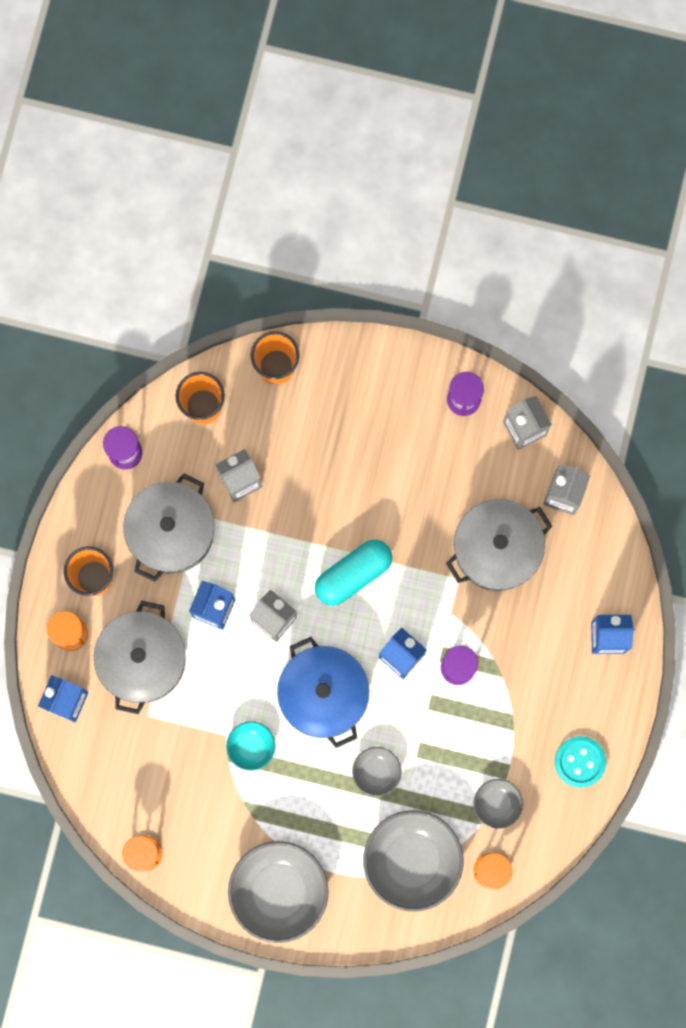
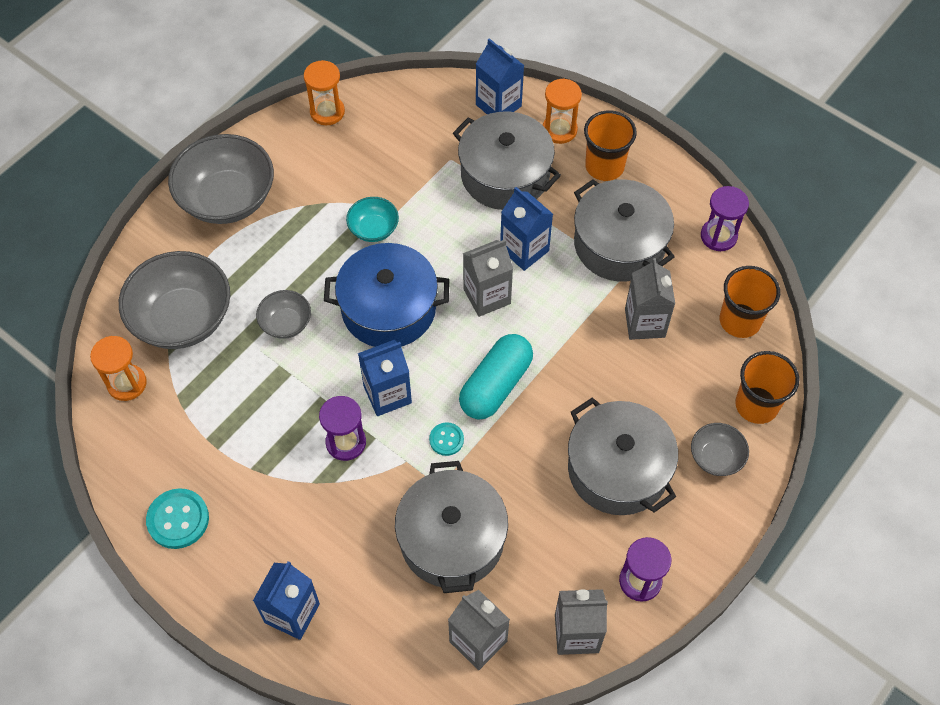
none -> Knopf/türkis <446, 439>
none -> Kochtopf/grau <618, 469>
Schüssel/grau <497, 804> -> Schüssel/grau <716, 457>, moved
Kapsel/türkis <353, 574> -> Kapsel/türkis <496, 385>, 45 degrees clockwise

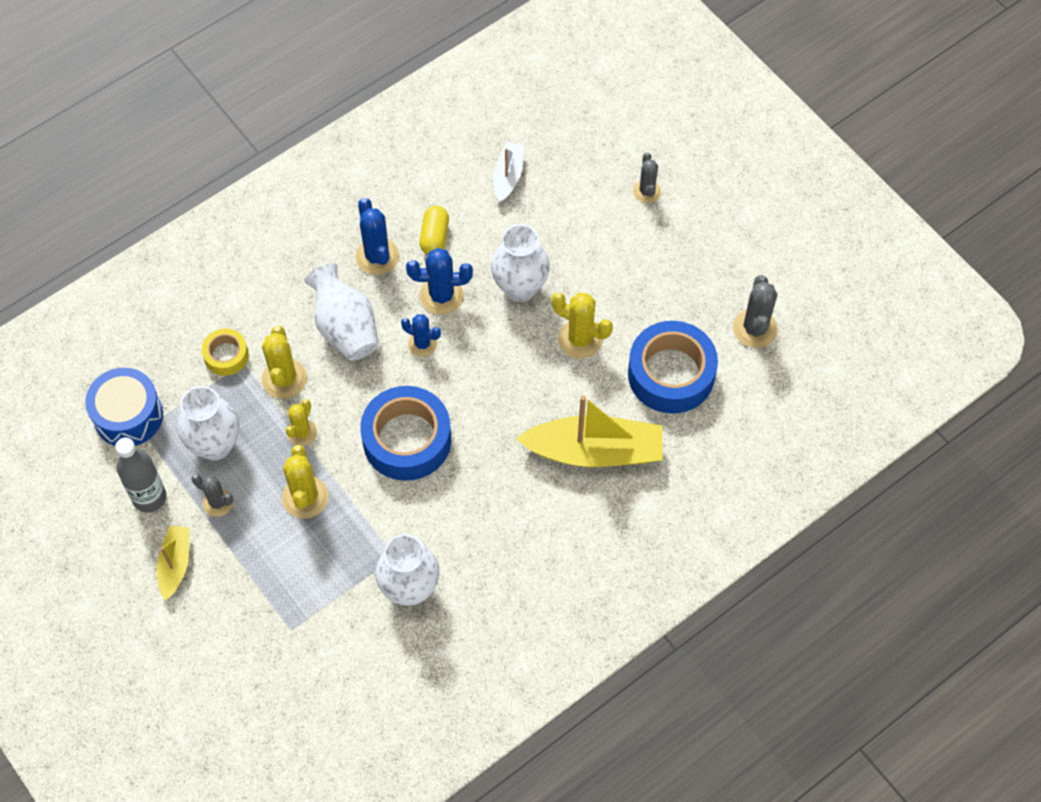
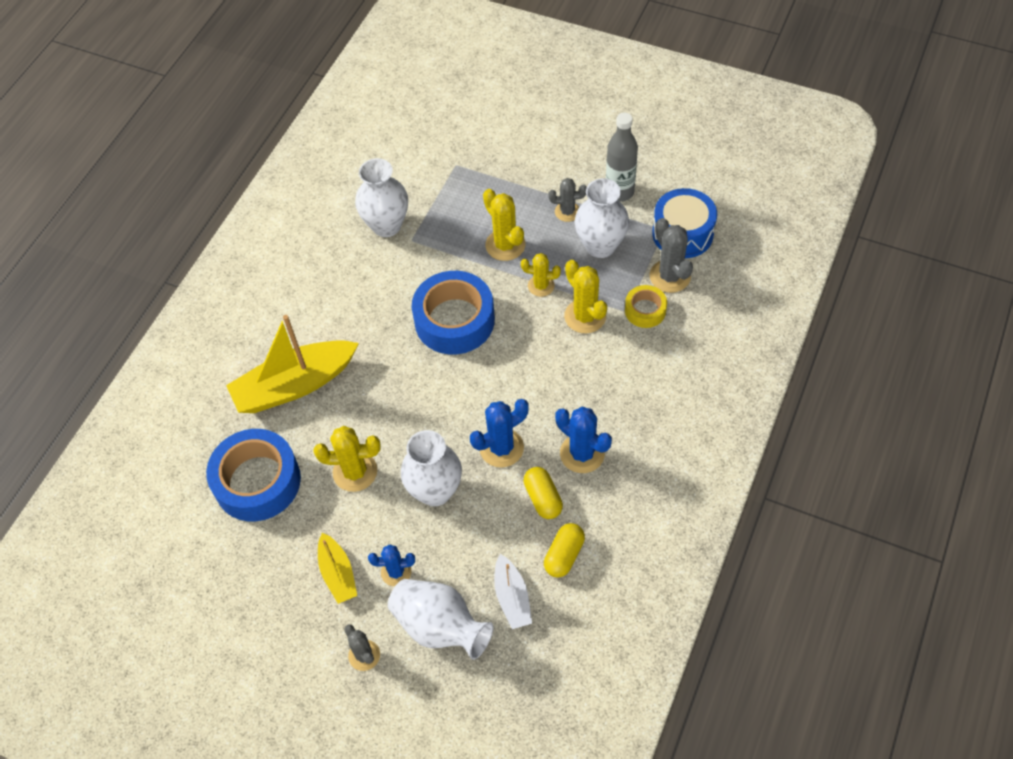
none -> Kapsel/gelb <564, 555>
Boot/gelb <175, 564> -> Boot/gelb <338, 573>, moved
Vase/weiß <345, 328> -> Vase/weiß <440, 626>, moved
Kaktus/blau <422, 344> -> Kaktus/blau <396, 572>, moved
Kaktus/grau <755, 328> -> Kaktus/grau <670, 276>, moved
Kaktus/gelb <302, 432> -> Kaktus/gelb <541, 286>, 75 degrees counterclockwise

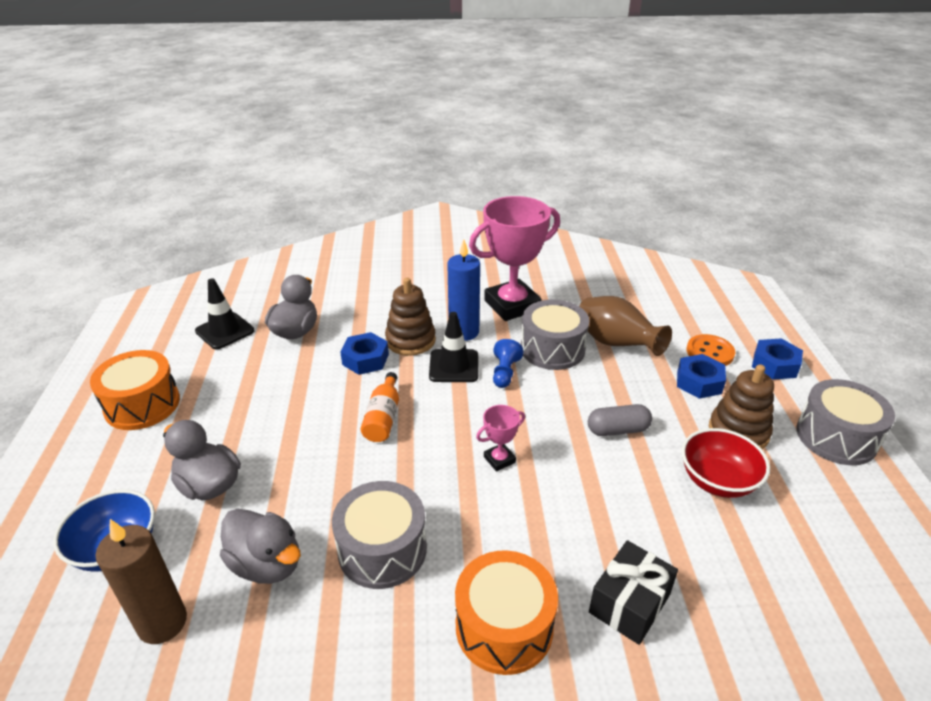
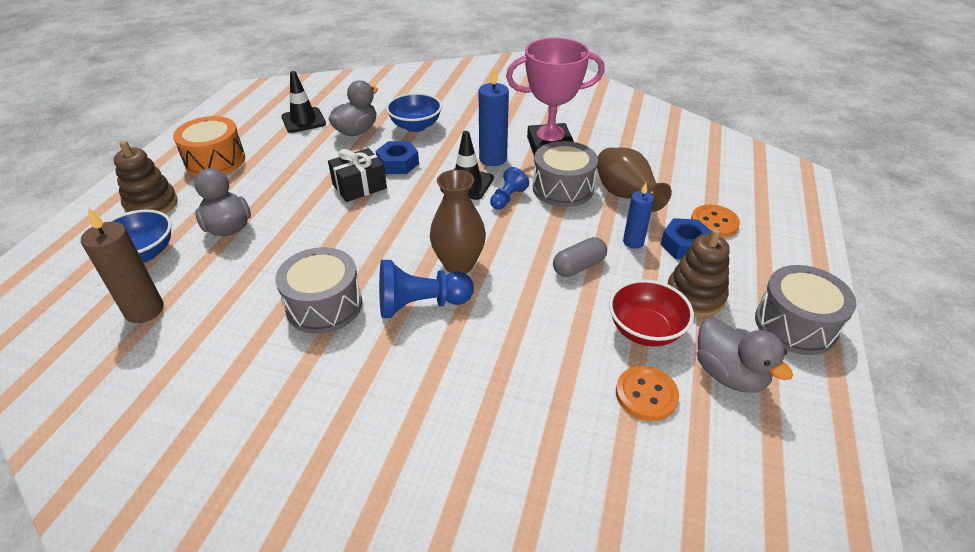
Flasche/orange <383, 417> -> none
Trommel/orange <504, 626> -> none
Sechskantmutter/blau <774, 365> -> none
none -> Bauer/blau <421, 304>
none -> Schüssel/blau <415, 126>
none -> Knopf/orange <646, 394>
none -> Kerze/blau <633, 242>
Ente/grau <267, 564> -> Ente/grau <729, 374>, moved
Stapelspielzeug/braun <410, 340> -> Stapelspielzeug/braun <151, 204>, moved
Geschenk/schwarz <629, 603> -> Geschenk/schwarz <359, 186>, moved
Pokal/rosa <499, 459> -> Vase/braun <459, 264>
Kapsel/grau <618, 430> -> Kapsel/grau <579, 266>, 45 degrees counterclockwise

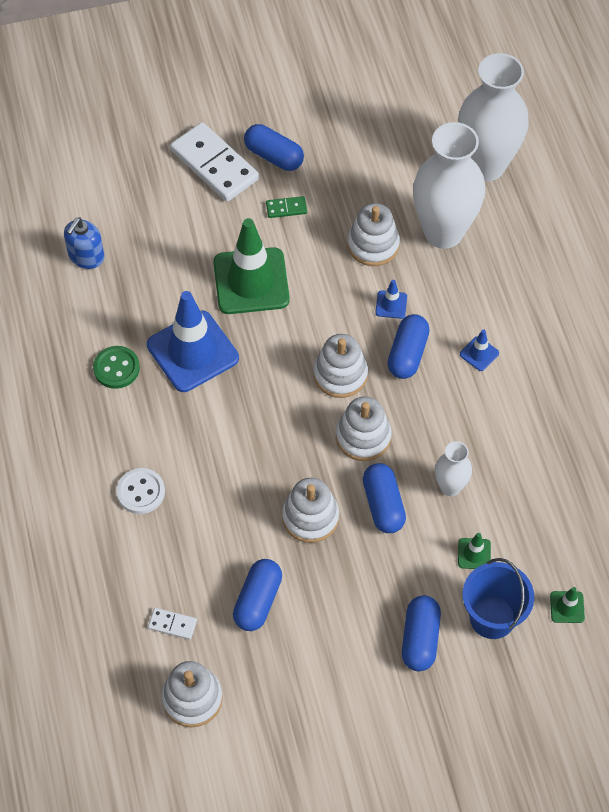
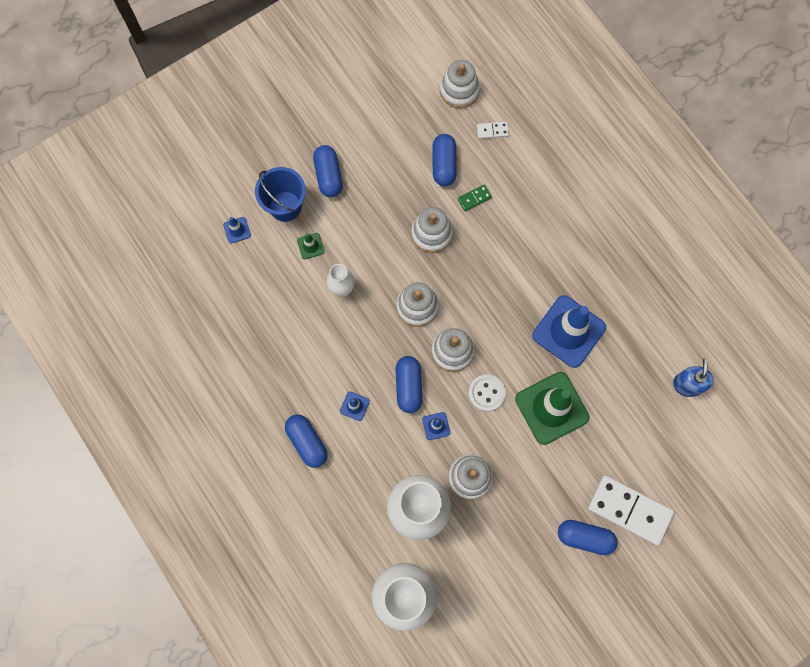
Knopf/grün <116, 368> -> none
Knopf/weiß <141, 492> -> Knopf/weiß <486, 393>, moved
Dominostein/grün <286, 208> -> Dominostein/grün <474, 198>, moved
Kapsel/blau <383, 505> -> Kapsel/blau <307, 442>, moved
Leitkegel/grün <567, 607> -> Leitkegel/blau <237, 230>

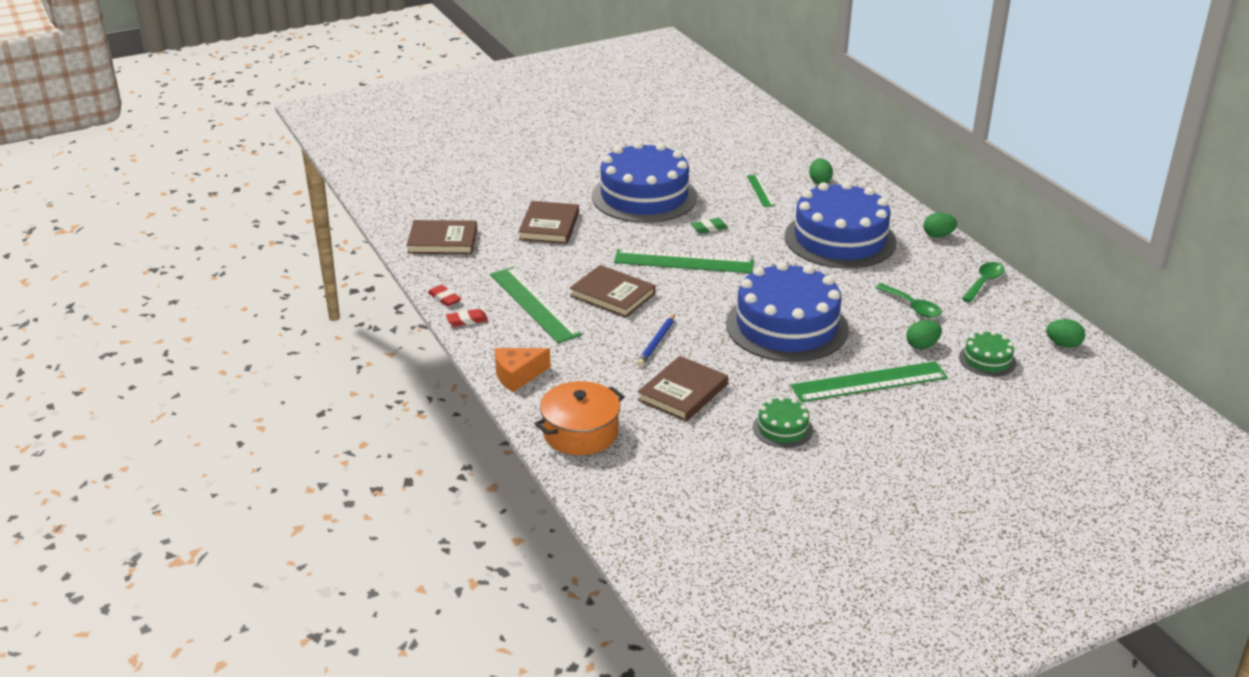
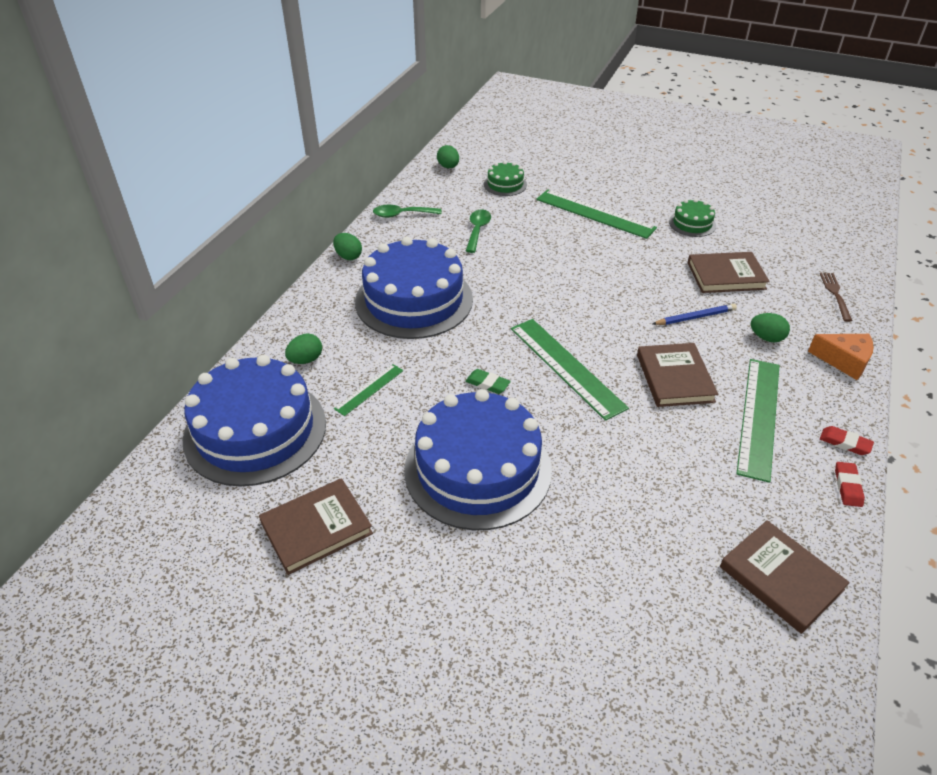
Buch/braun <549, 226> -> Buch/braun <316, 528>, moved
Kuchen/blau <787, 326> -> Kuchen/blau <255, 430>, moved
Ei/grün <922, 346> -> Ei/grün <766, 338>, moved
Kochtopf/orange <580, 432> -> Gabel/braun <835, 294>

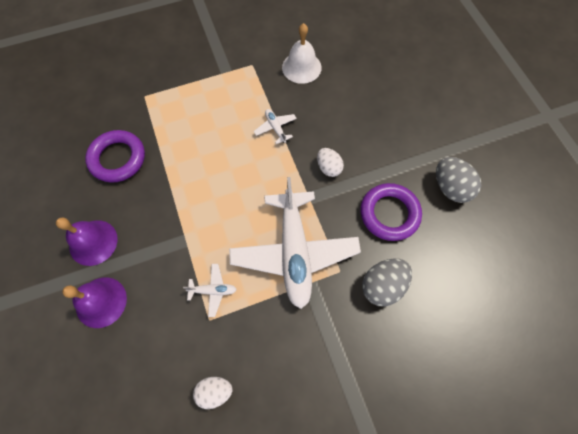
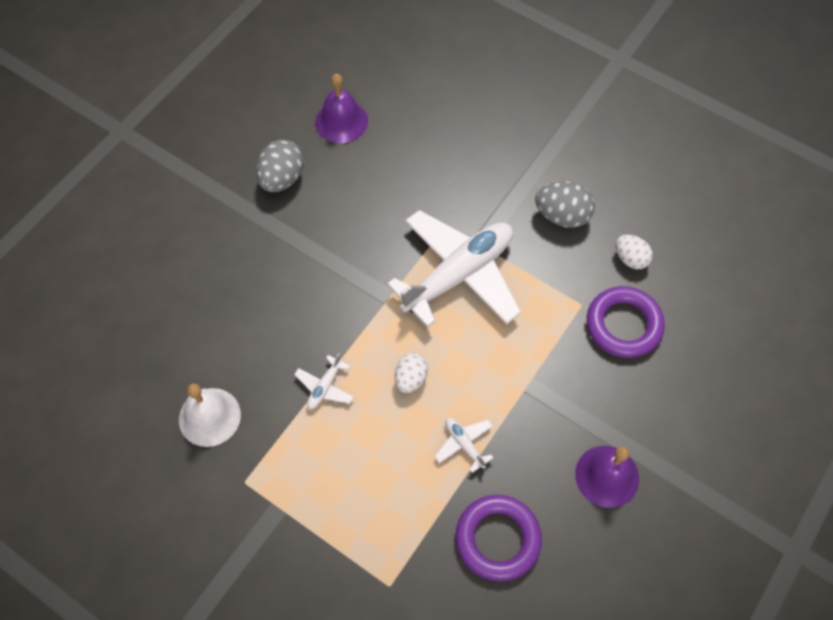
Glocke/lila <101, 302> -> Glocke/lila <341, 121>, moved
Flugzeug/weiß <213, 290> -> Flugzeug/weiß <464, 444>, moved
Ei/weiß <328, 168> -> Ei/weiß <410, 379>, moved
Ring/lila <389, 214> -> Ring/lila <623, 325>, moved
Ei/grau <382, 285> -> Ei/grau <562, 216>, moved

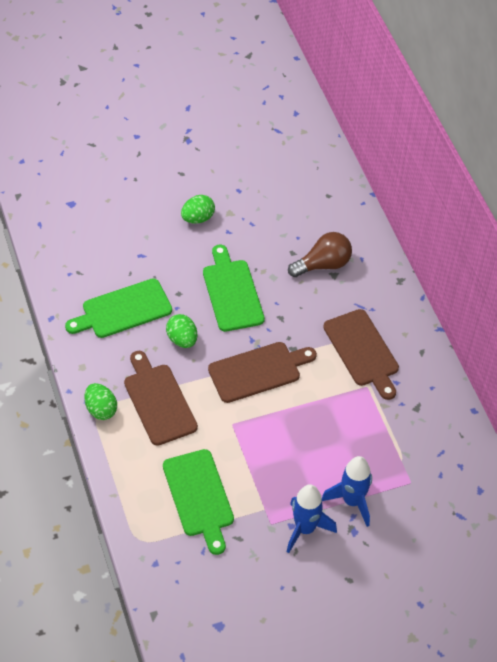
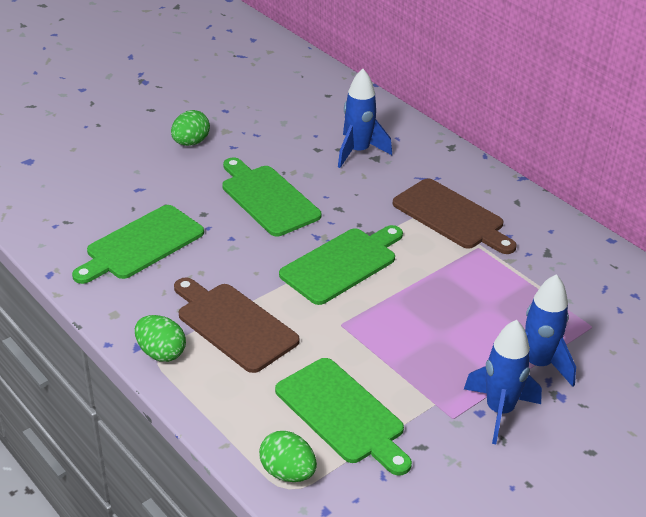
Ei/grün <182, 339> -> Ei/grün <287, 472>, moved
Glühbirne/braun <323, 265> -> Rakete/blau <358, 152>
Schneidebrett/braun <258, 371> -> Schneidebrett/grün <342, 264>

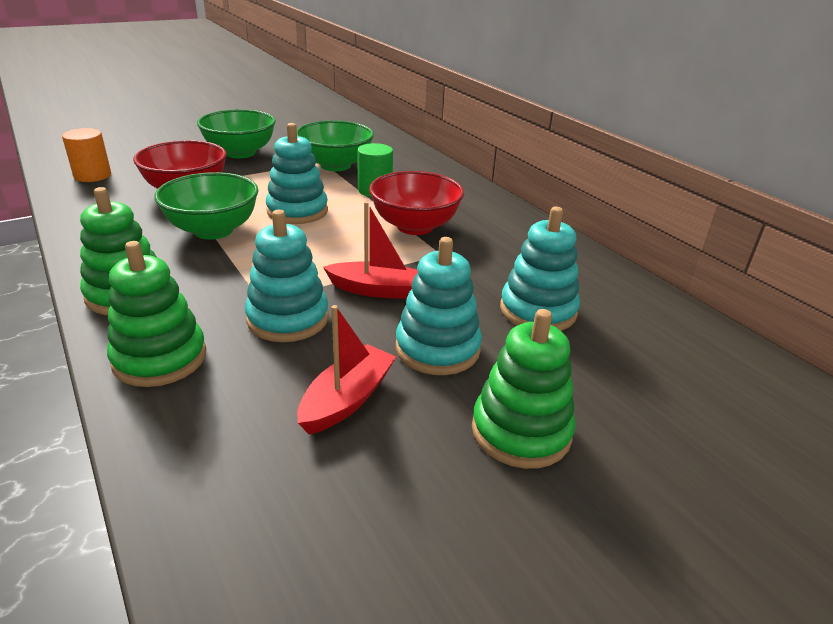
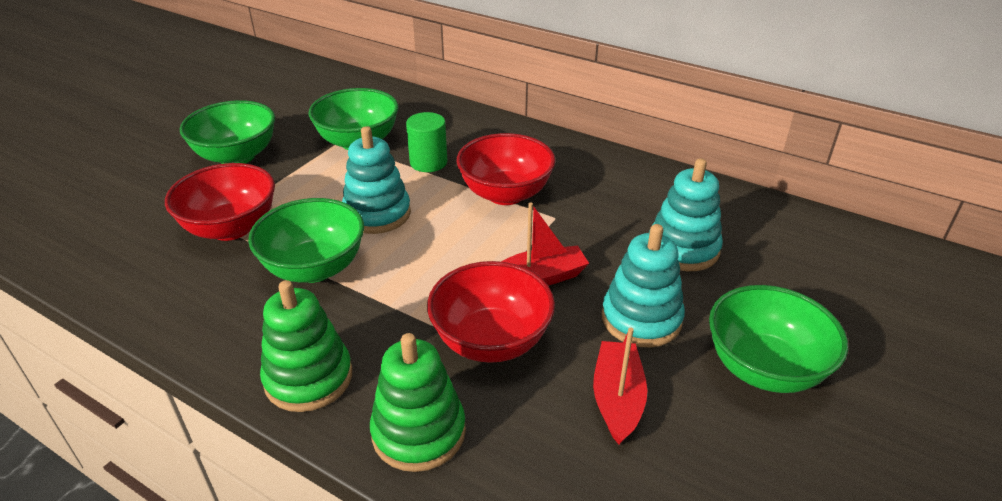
Vollzylinder/orange <92, 176> -> none
Stapelspielzeug/türkis <288, 319> -> Schüssel/rot <491, 341>
Stapelspielzeug/grün <521, 431> -> Schüssel/grün <764, 368>

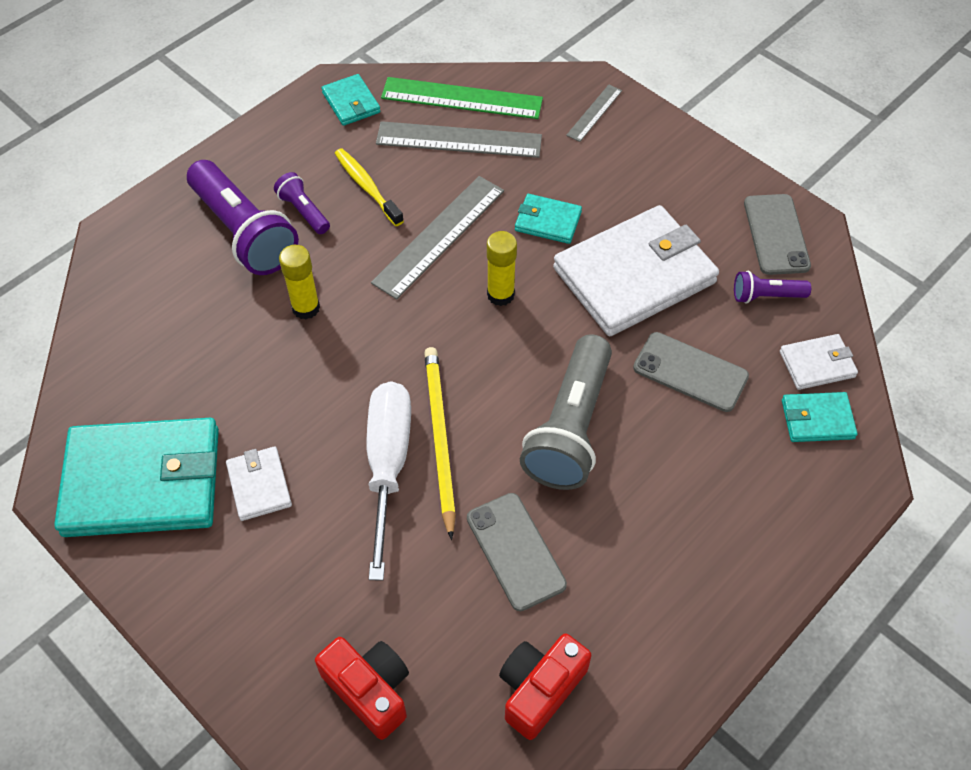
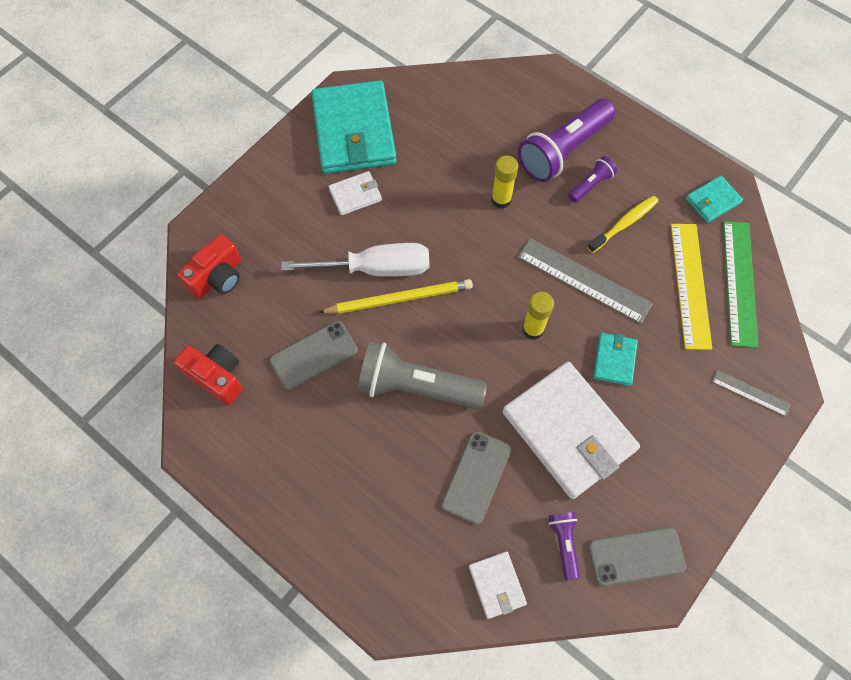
Geldbörse/türkis <817, 419> -> none
Lineal/grau <459, 140> -> Lineal/gelb <690, 285>

